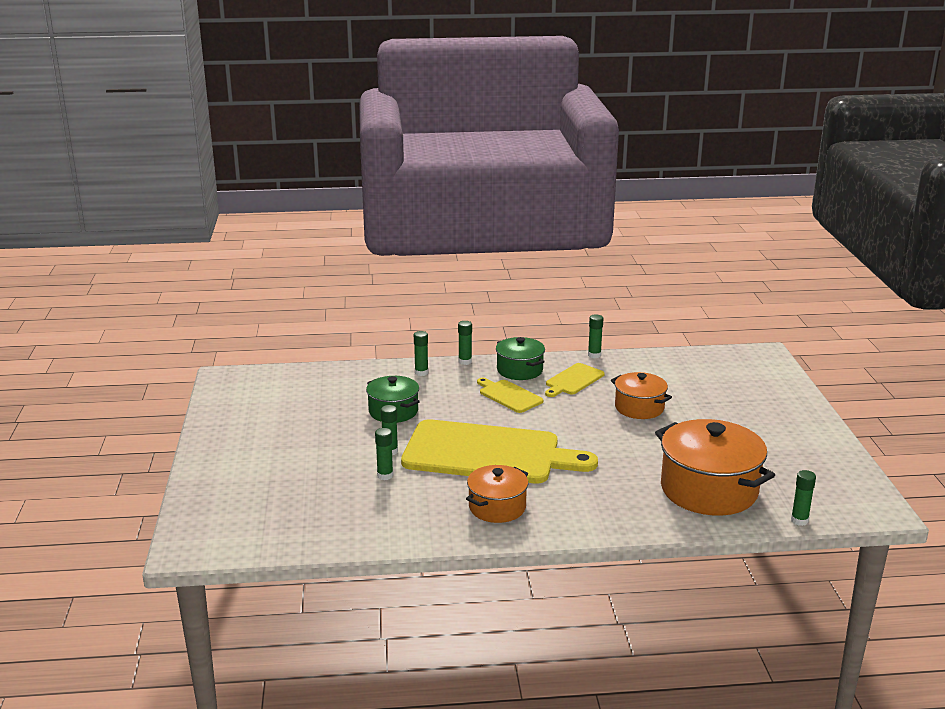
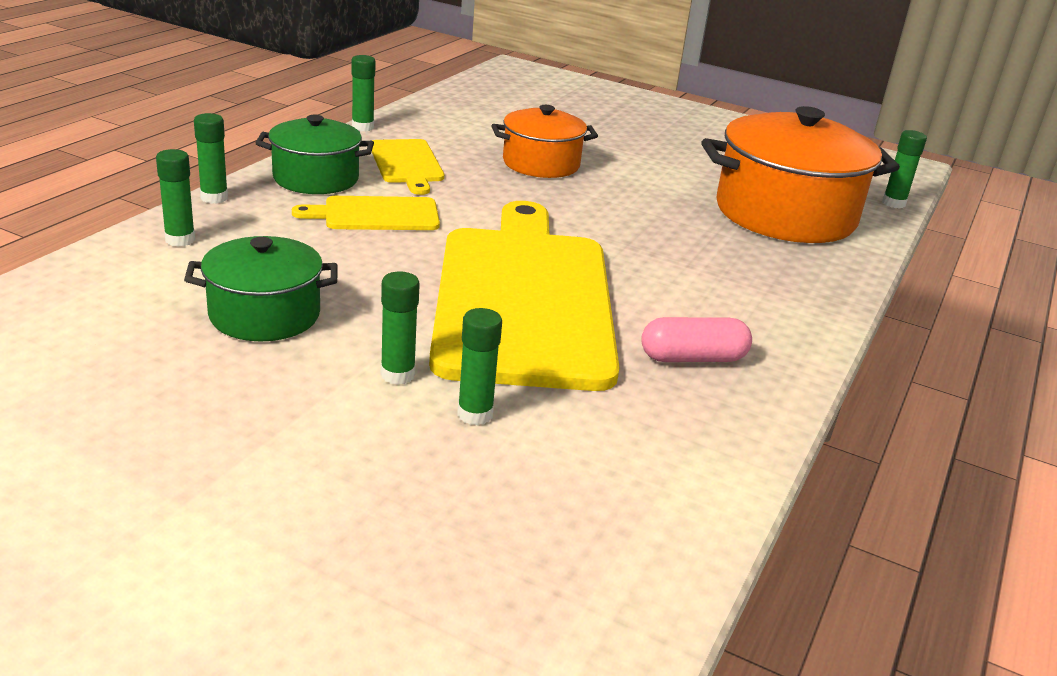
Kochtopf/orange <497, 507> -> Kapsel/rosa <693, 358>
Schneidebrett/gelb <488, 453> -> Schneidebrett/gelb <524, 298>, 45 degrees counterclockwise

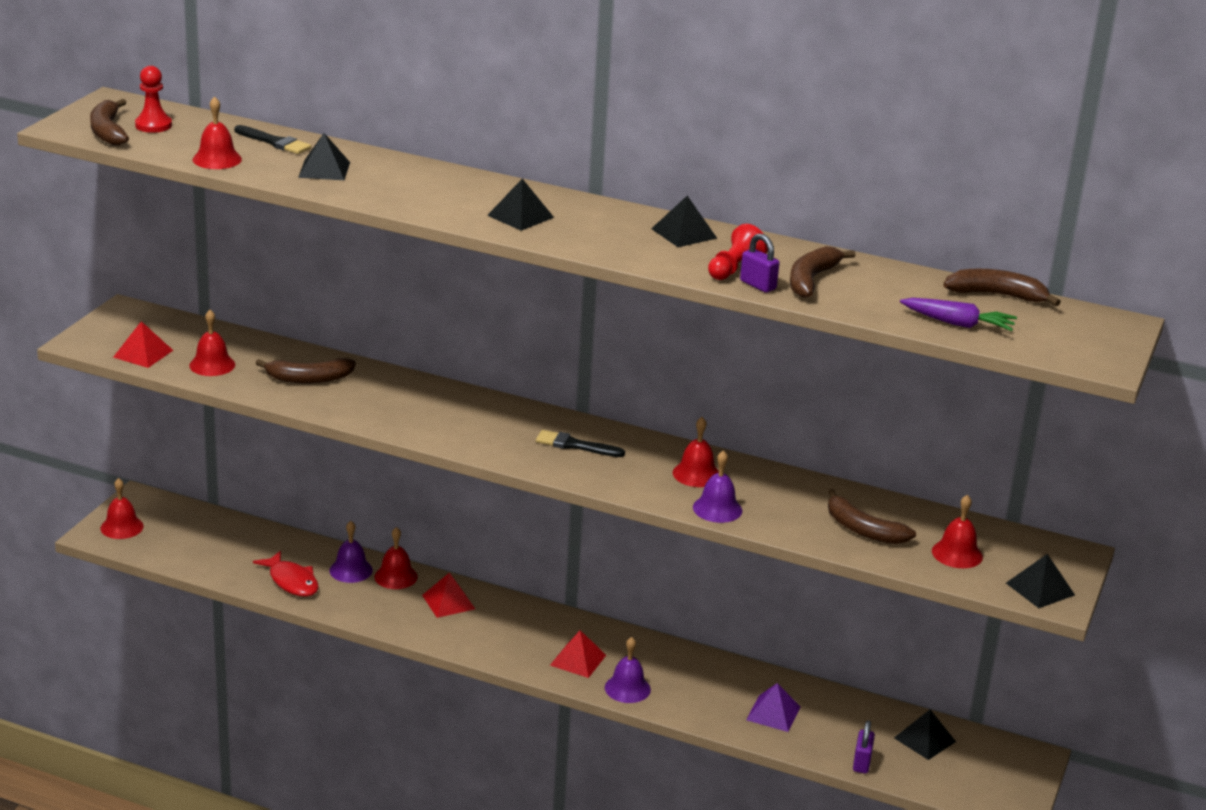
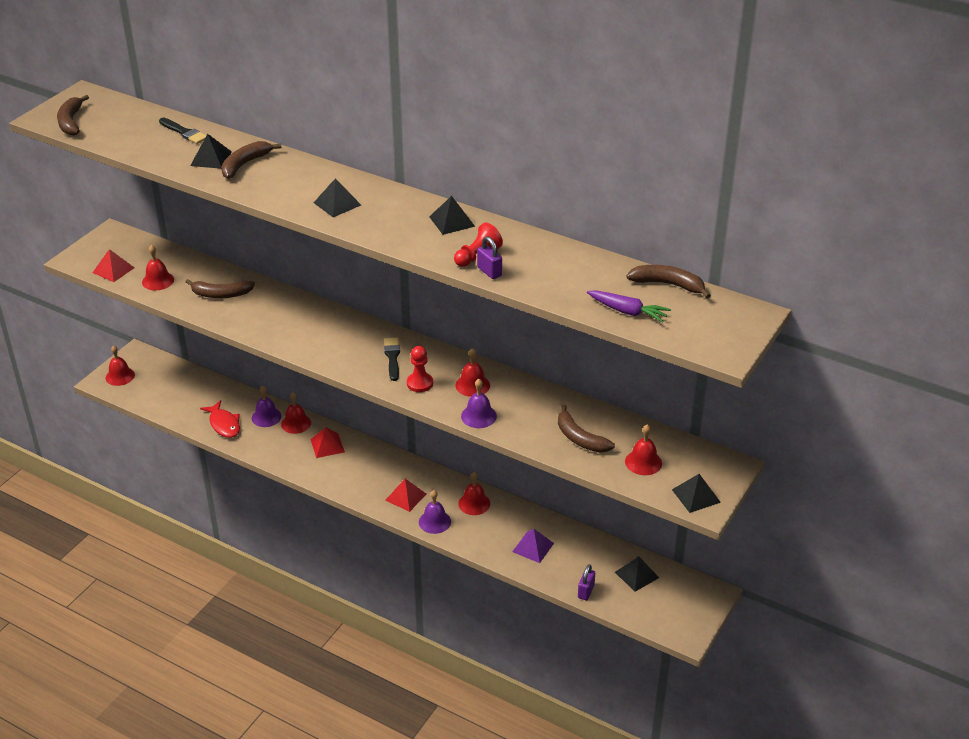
Bauer/rot <153, 125> -> Bauer/rot <420, 383>, moved
Glocke/rot <217, 159> -> Glocke/rot <474, 503>, moved
Banane/braun <811, 280> -> Banane/braun <245, 164>, moved
Pinsel/schwarz <575, 445> -> Pinsel/schwarz <392, 357>, 60 degrees clockwise

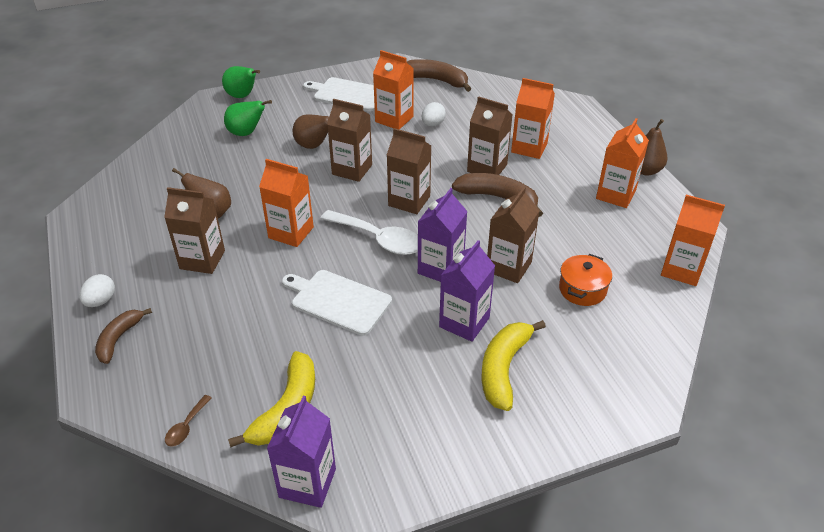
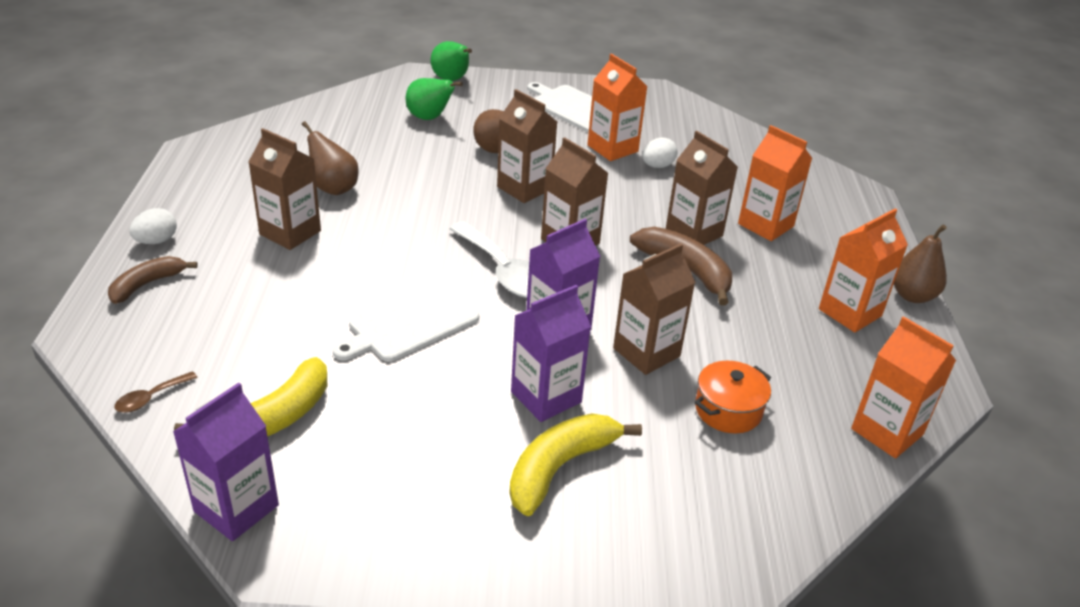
Getränkekarton/orange <291, 232> -> none
Banane/braun <436, 80> -> none
Schneidebrett/weiß <338, 301> -> Schneidebrett/weiß <410, 323>, 90 degrees counterclockwise

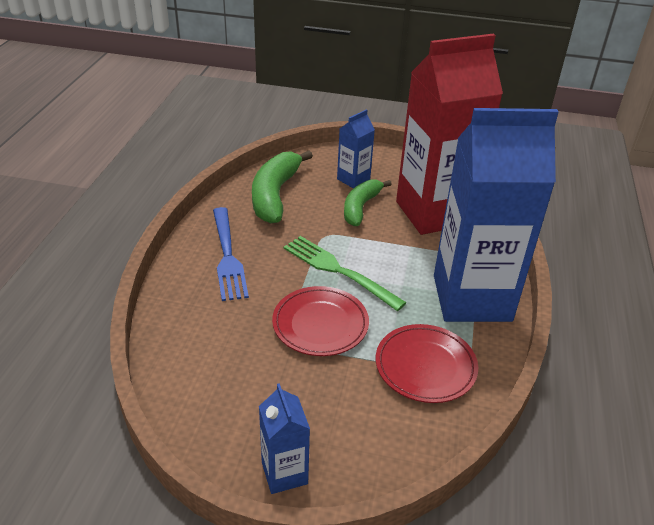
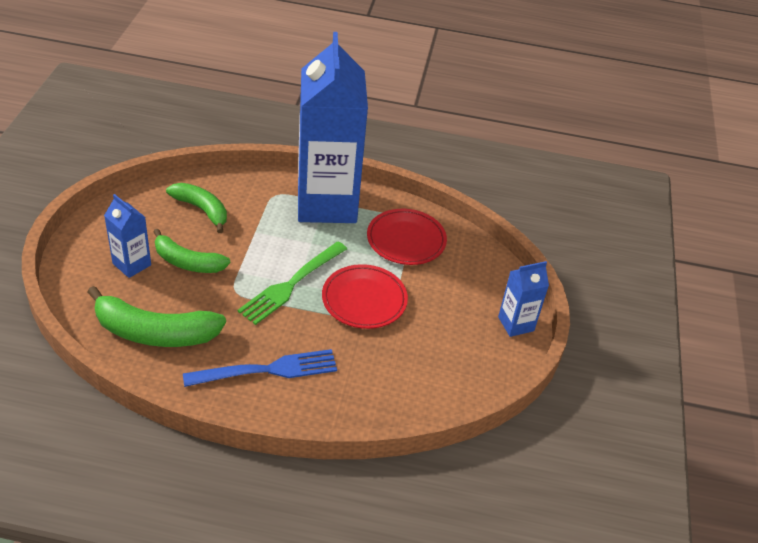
Getränkekarton/rot <434, 213> -> Banane/grün <202, 210>

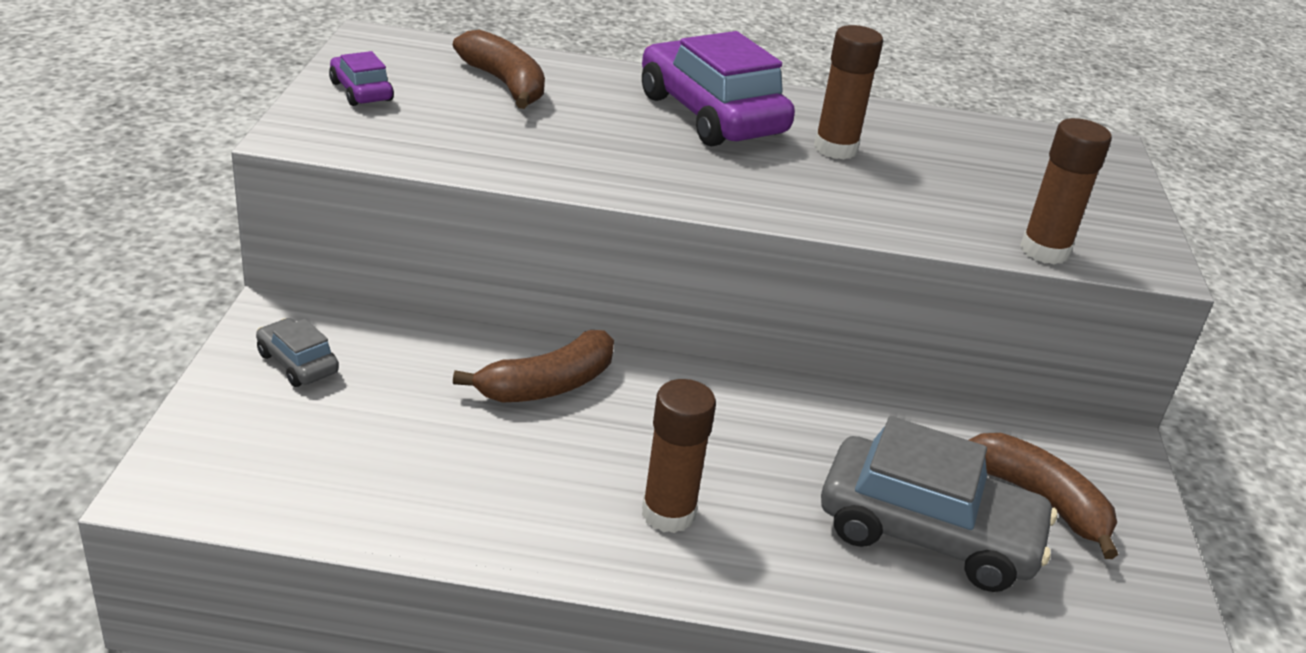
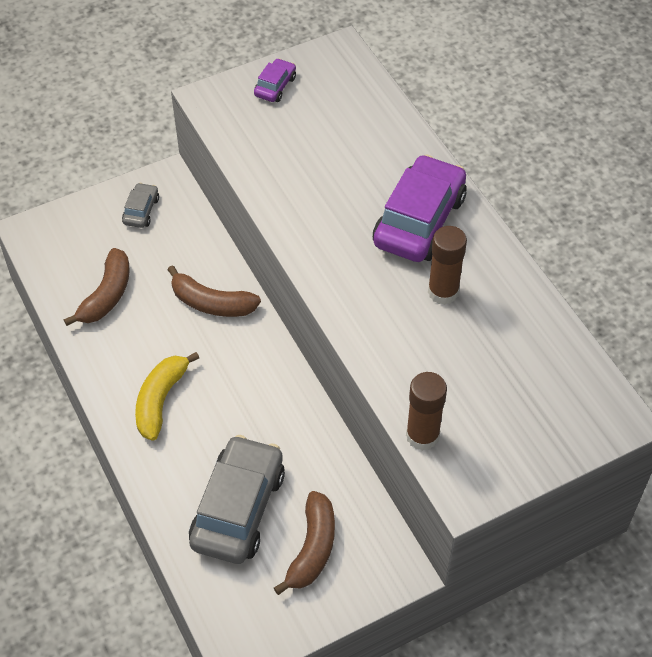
Banane/braun <505, 84> -> Banane/braun <107, 295>, moved
Klebestift/braun <668, 513> -> Banane/gelb <161, 400>
Auto/grau <928, 533> -> Auto/grau <238, 508>, 150 degrees counterclockwise

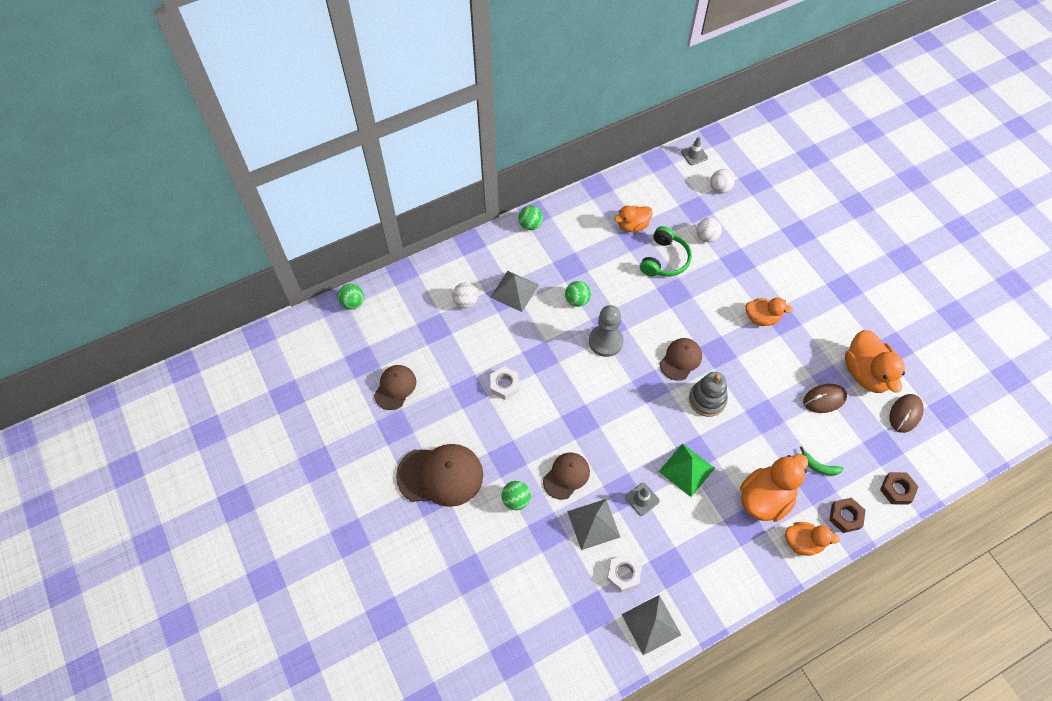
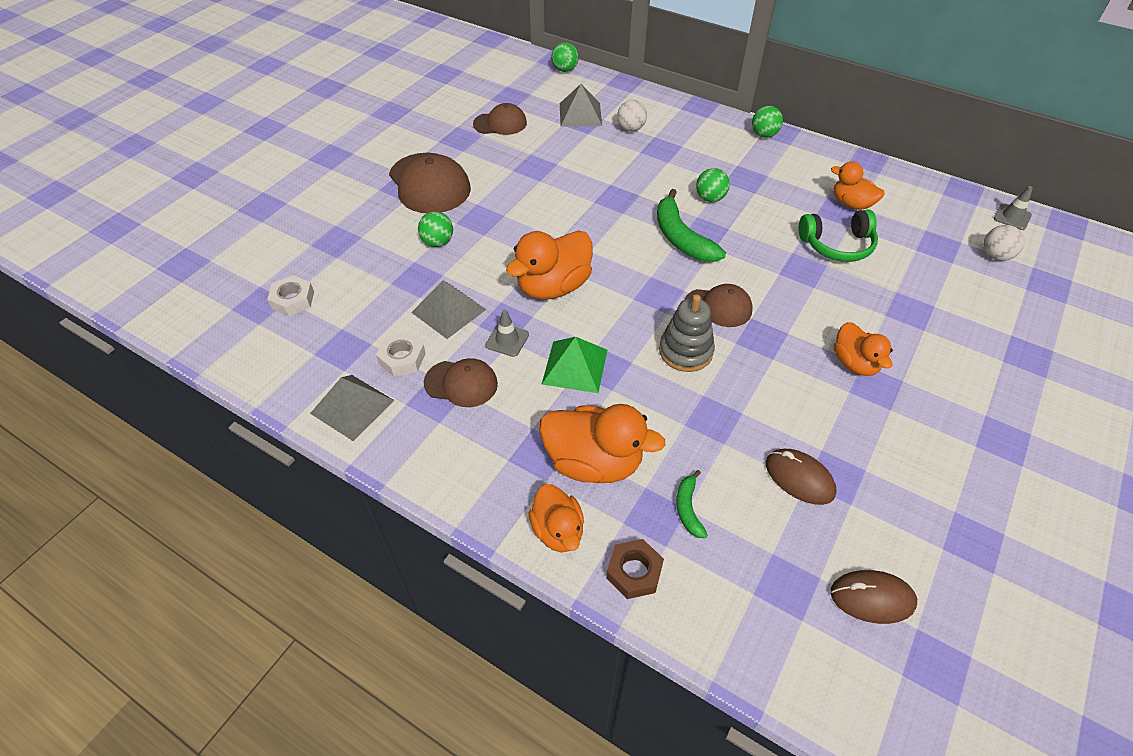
Ball/weiß <706, 237> -> none
Sechskantmutter/braun <897, 490> -> none
Pyramide/grau <514, 291> -> Pyramide/grau <580, 114>, moved
Sechskantmutter/weiß <504, 385> -> Sechskantmutter/weiß <293, 300>, moved
Kappe/braun <566, 476> -> Kappe/braun <461, 383>, moved
Ente/orange <866, 373> -> Ente/orange <553, 286>, moved
Bauer/grau <605, 341> -> Banane/grün <681, 237>

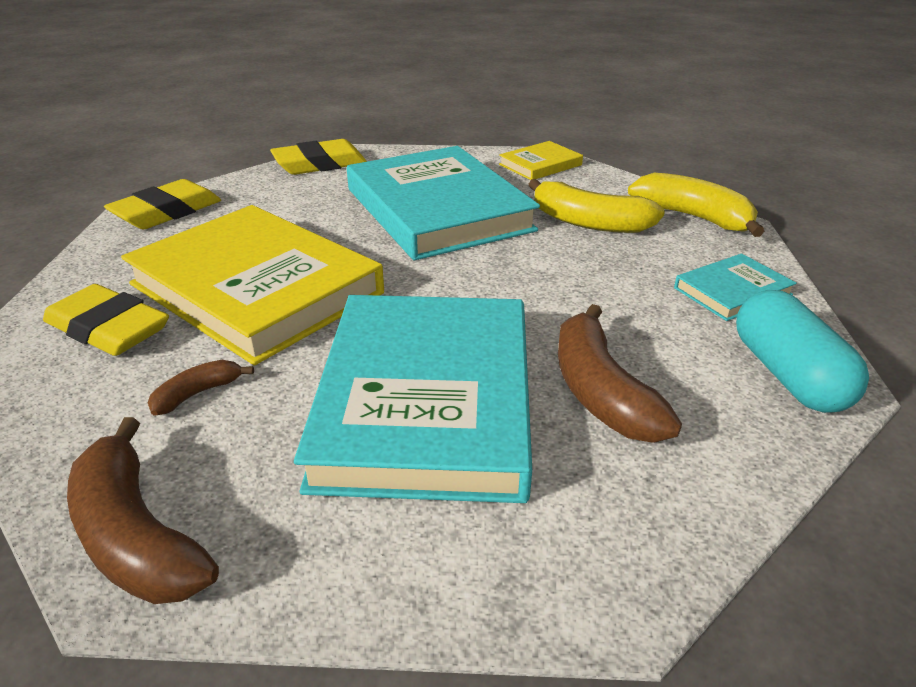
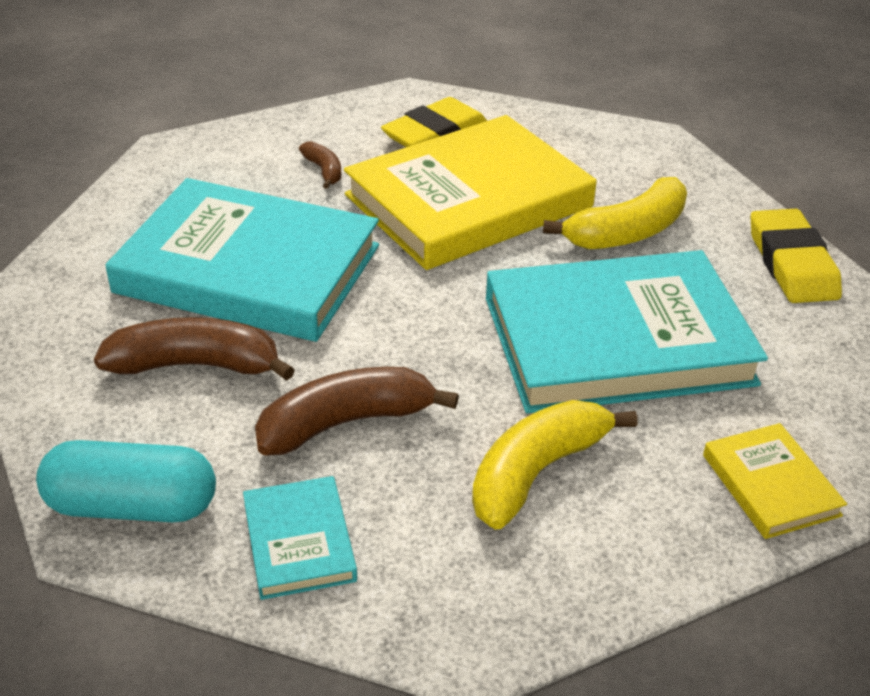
Radiergummi/gelb <167, 212> -> none
Banane/braun <137, 536> -> Banane/braun <345, 423>, moved
Banane/gelb <693, 217> -> Banane/gelb <627, 232>, moved

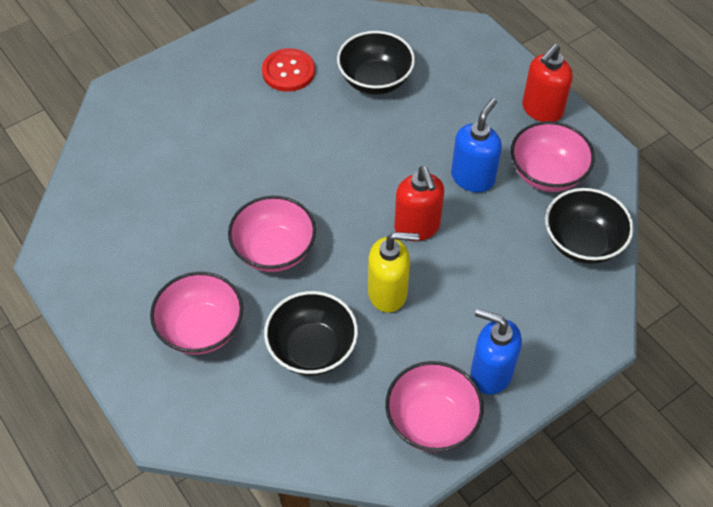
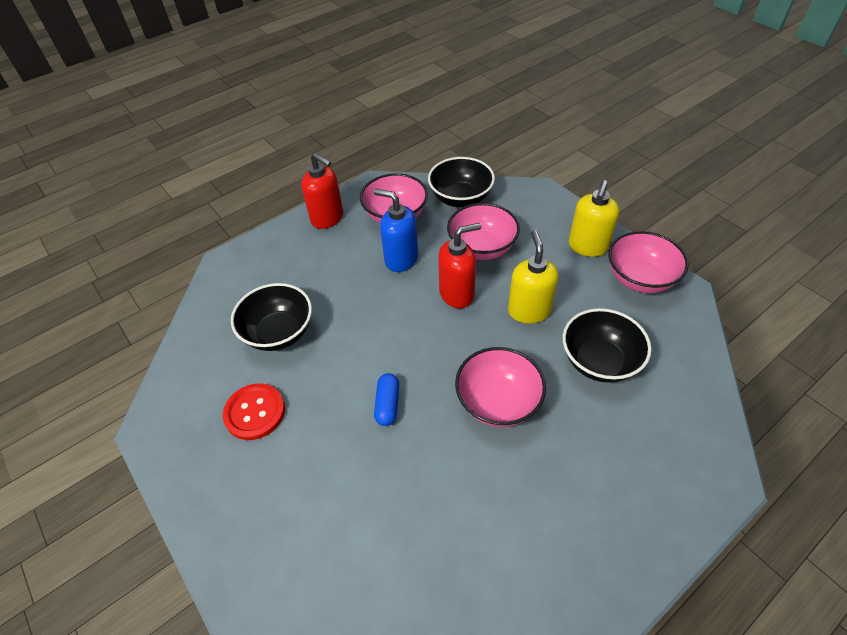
none -> Kapsel/blau <387, 404>
Schüssel/rosa <201, 329> -> Schüssel/rosa <482, 248>, moved
Seifenspender/blau <490, 373> -> Seifenspender/gelb <587, 246>

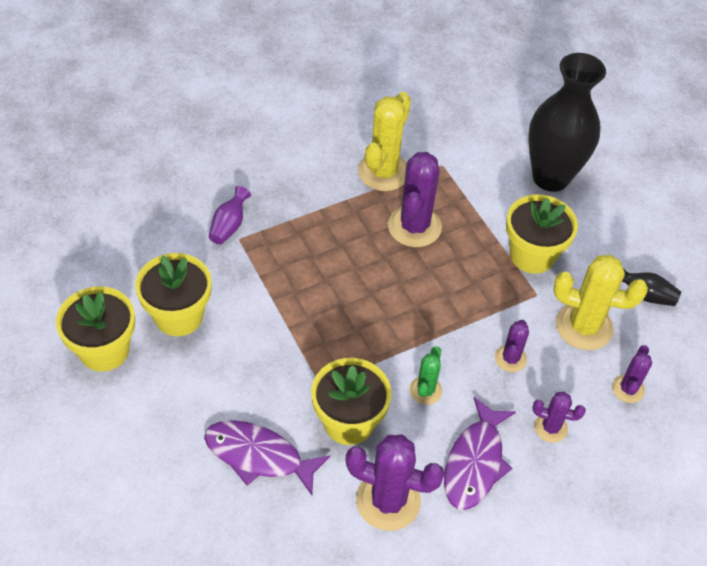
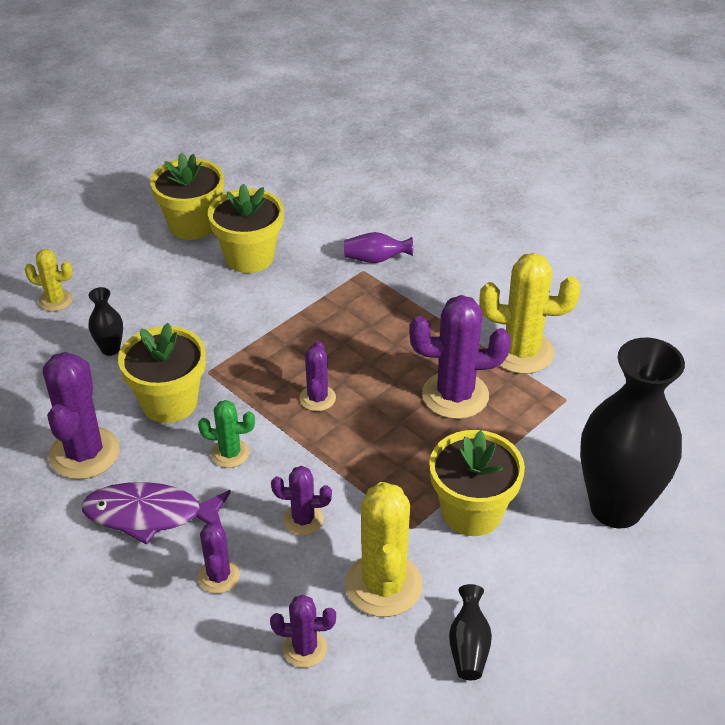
none -> Kaktus/gelb <55, 300>
none -> Kaktus/lila <317, 398>
Fisch/lila <259, 456> -> Vase/schwarz <110, 349>

